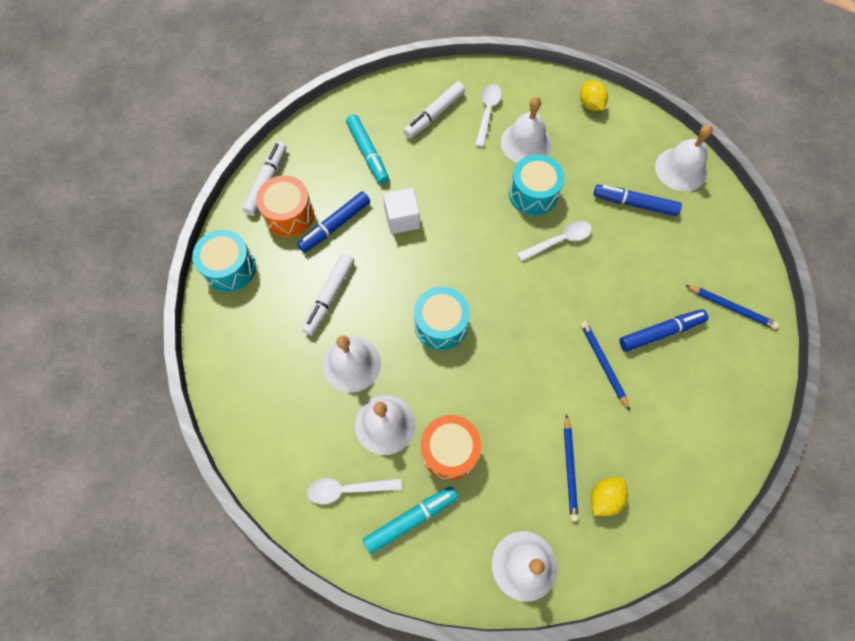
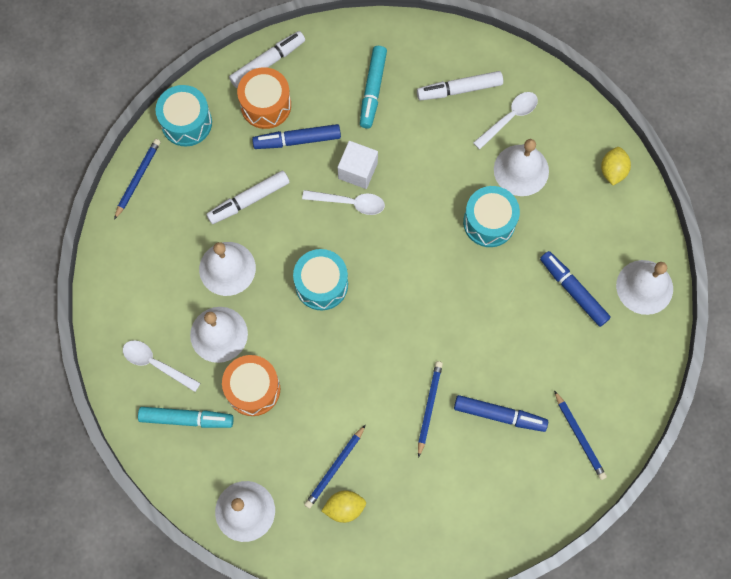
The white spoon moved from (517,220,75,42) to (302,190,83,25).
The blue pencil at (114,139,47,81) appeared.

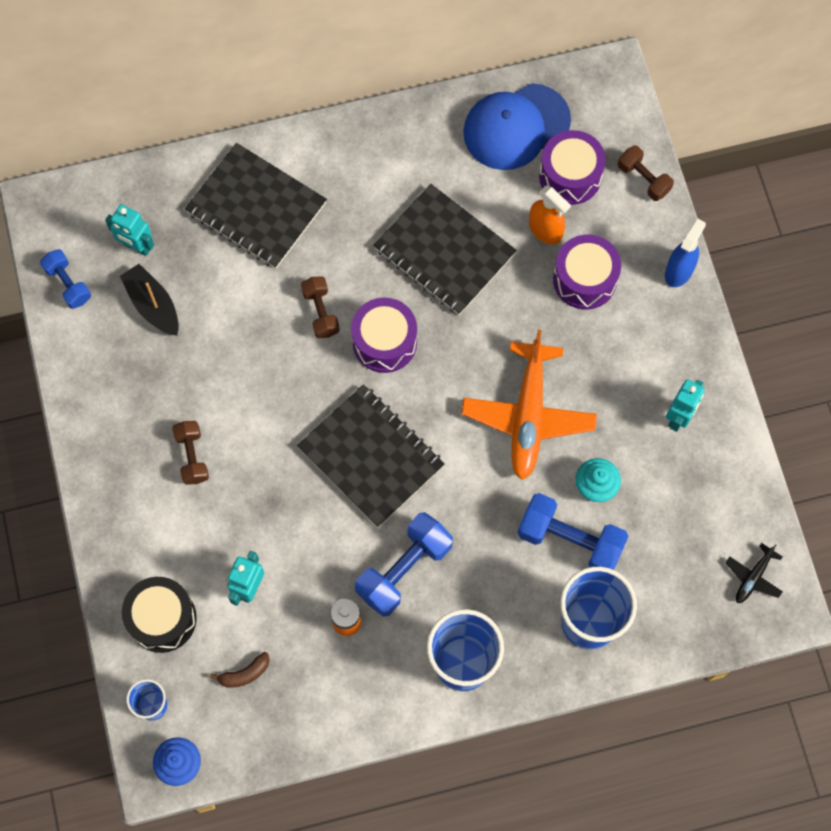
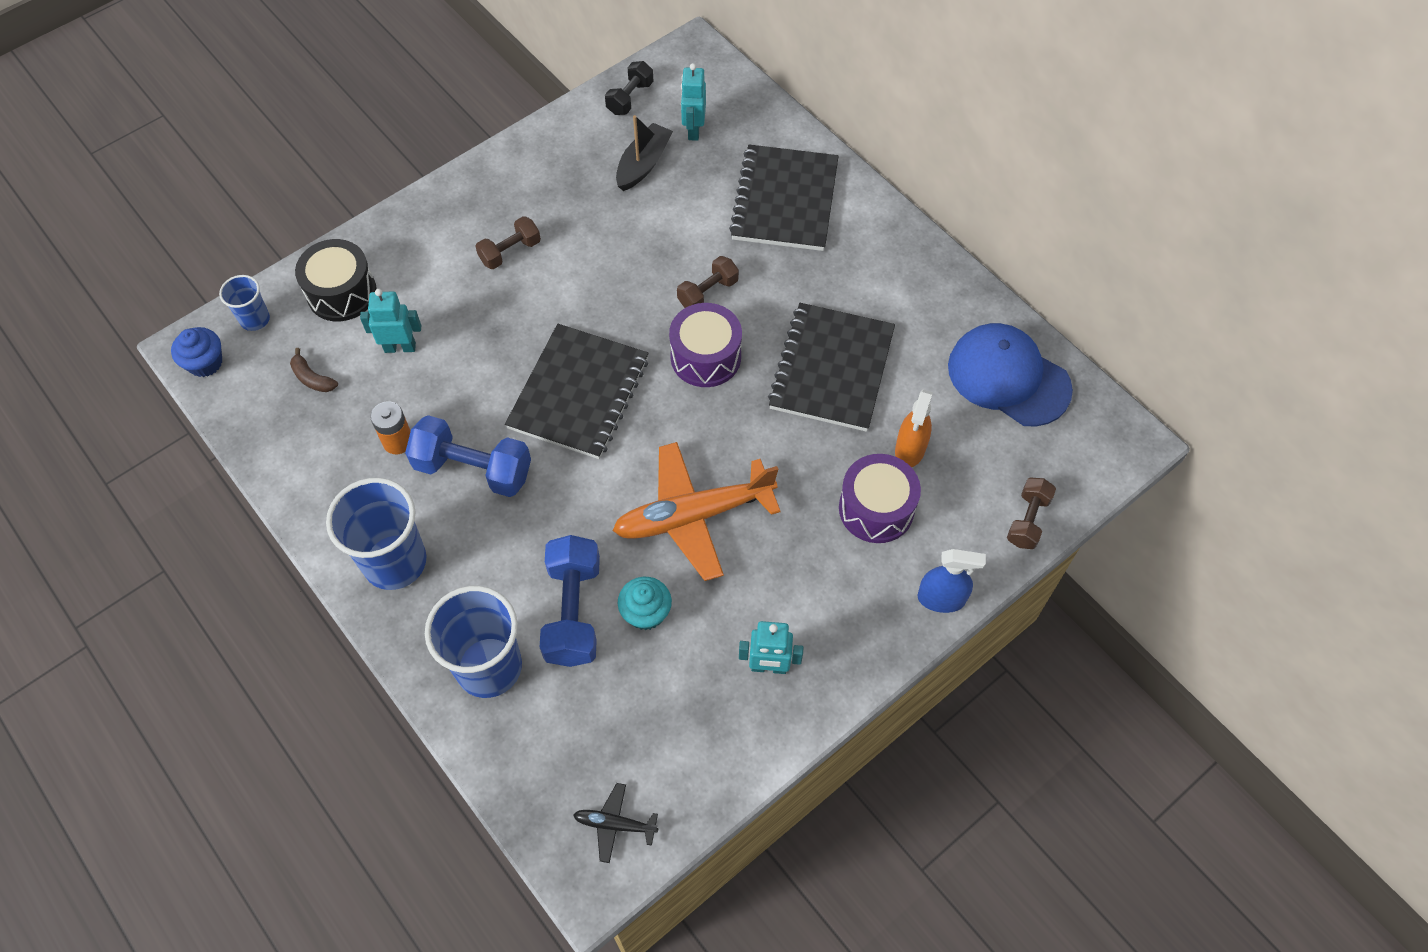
The blue dumbbell at (40,249,51,60) became the black dumbbell at (605,61,48,54).
The purple drum at (539,130,67,75) disappeared.

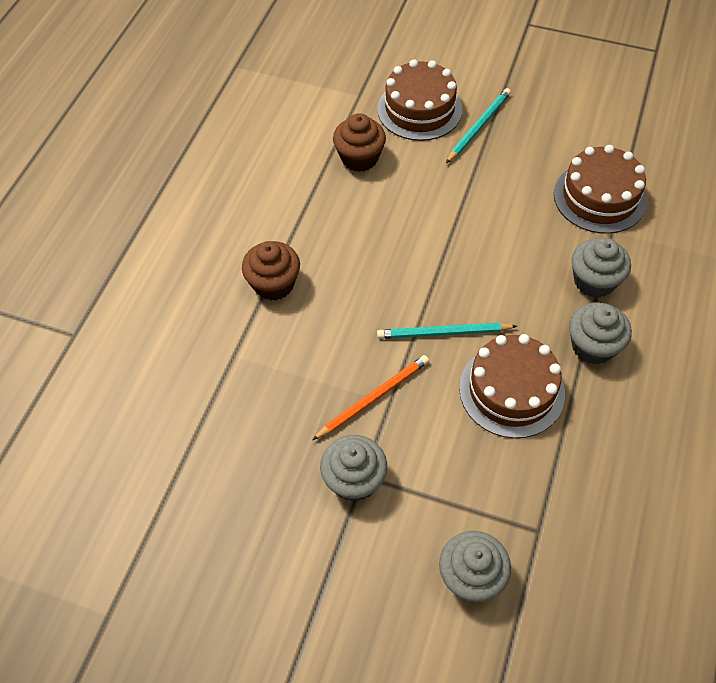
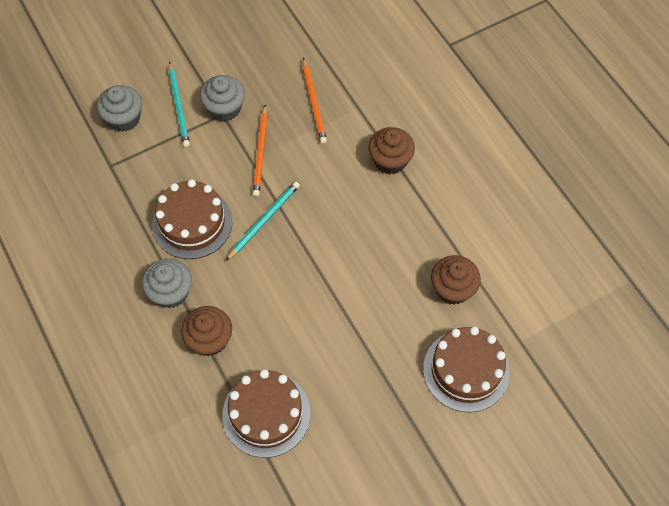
The turquoise pencil moved from (446,88,65,75) to (169,62,21,85).
The grey cupcake at (571,238,60,60) became the brown cupcake at (181,306,51,50).
The orange pencil at (303,57,24,87) appeared.

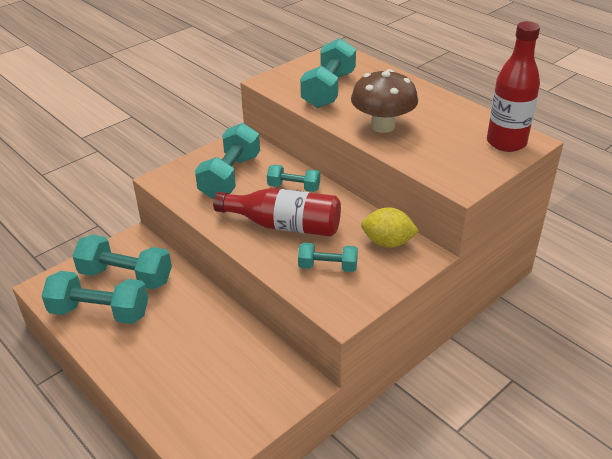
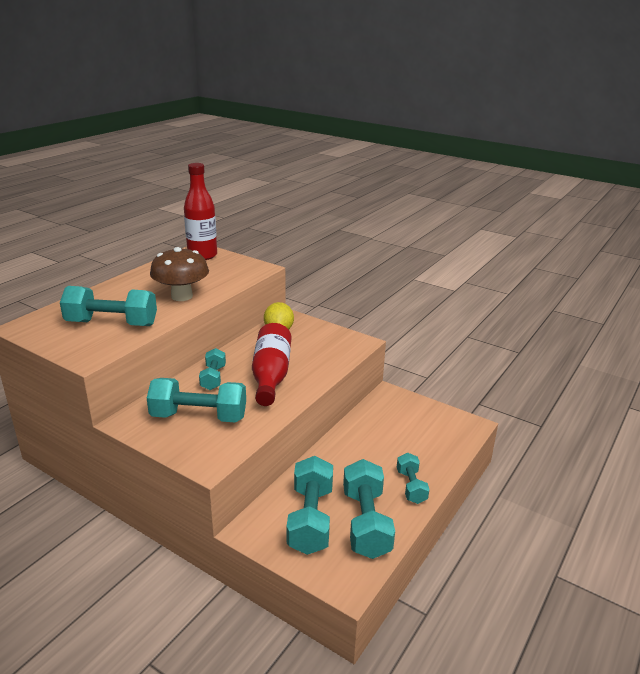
The turquoise dumbbell moved from (298,242,60,30) to (397,453,32,51).

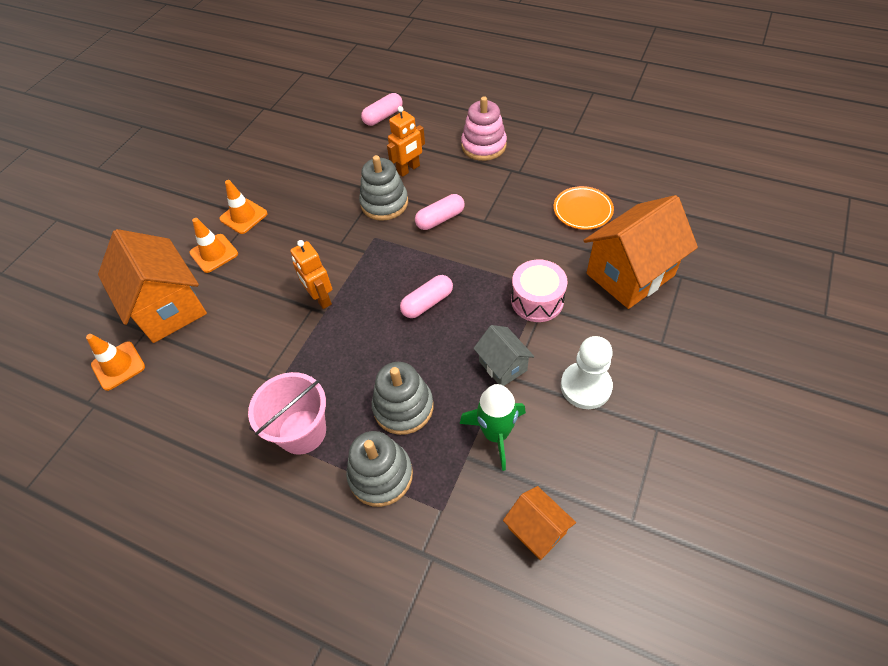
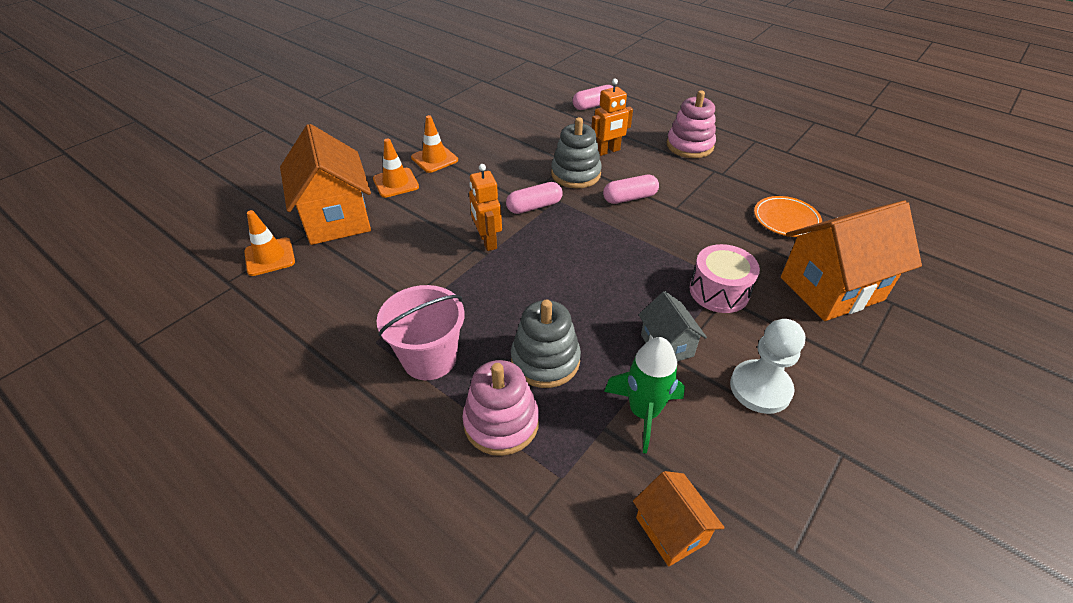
The grey stacking toy at (346,431,67,76) became the pink stacking toy at (462,360,77,96).
The pink capsule moved from (400,275,53,43) to (506,182,57,32).

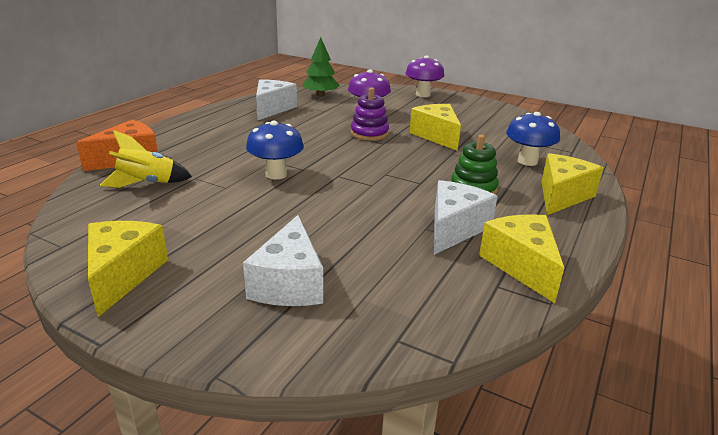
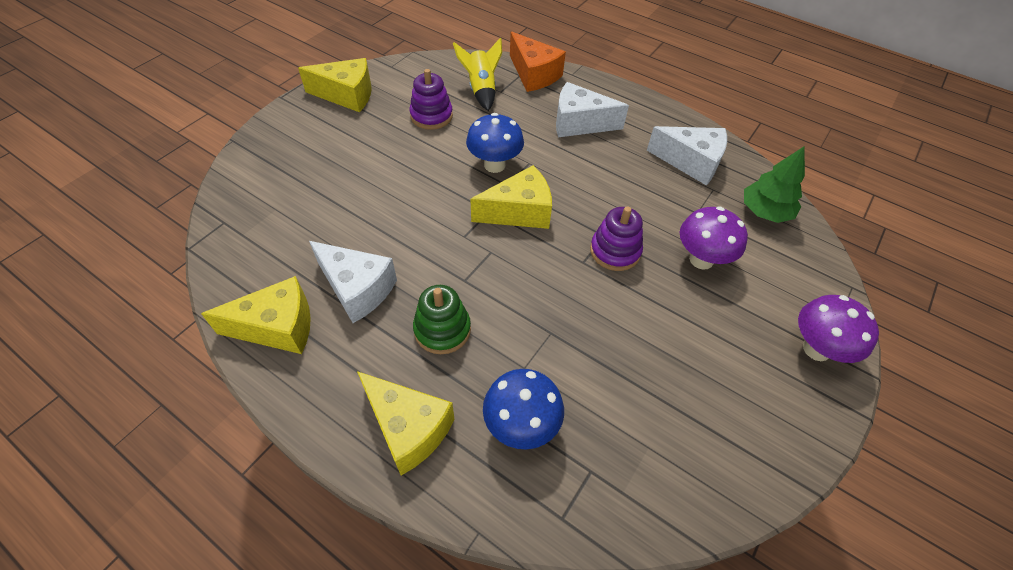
The white cheese moved from (243,215,80,91) to (556,82,73,55).
The yellow cheese moved from (409,104,52,47) to (470,165,82,64).
The purple stacking toy at (410,69,43,61) appeared.

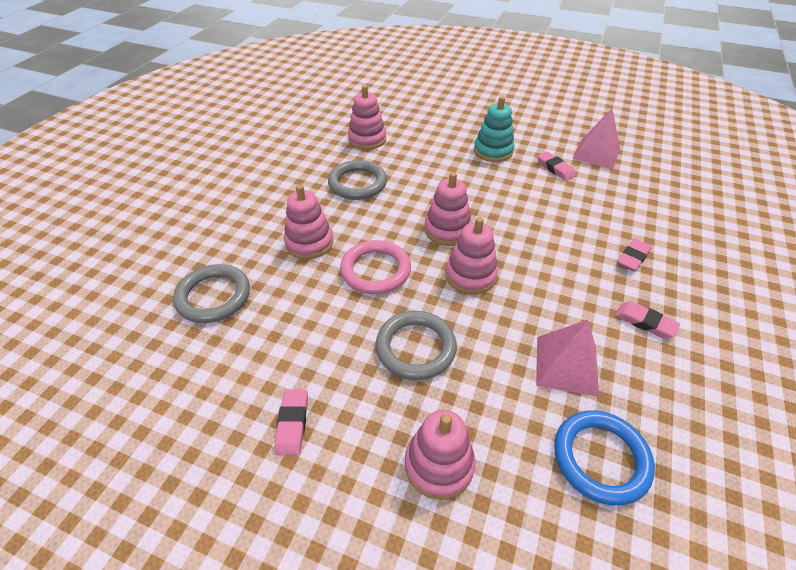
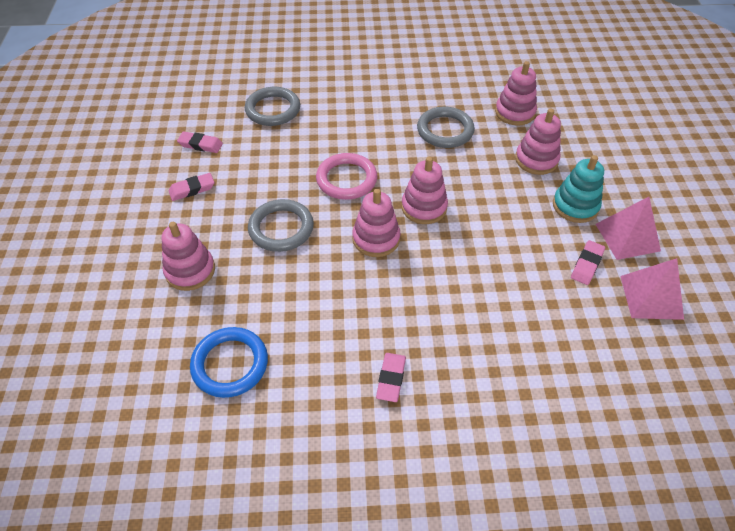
The pink stacking toy moved from (284,185,49,74) to (515,109,46,66).
The pink pyramid moved from (536,320,63,77) to (595,197,66,63).
The pink eraser moved from (617,239,35,33) to (177,132,46,21).

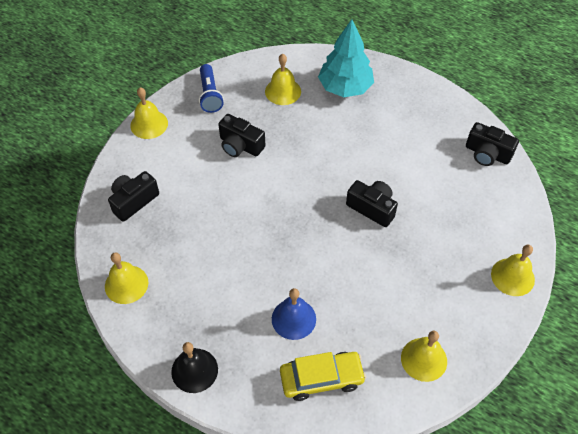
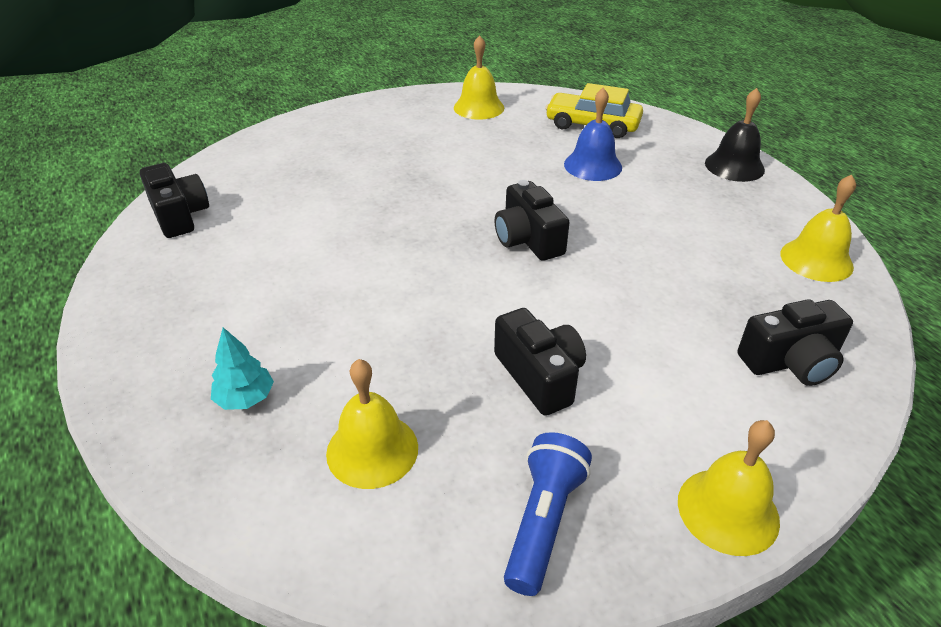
The turquoise tree at (318,19,56,78) changed to 0.47 times the size.
The black camera moved from (346,180,52,47) to (495,180,75,81).
The yellow bell at (491,245,44,51) disappeared.

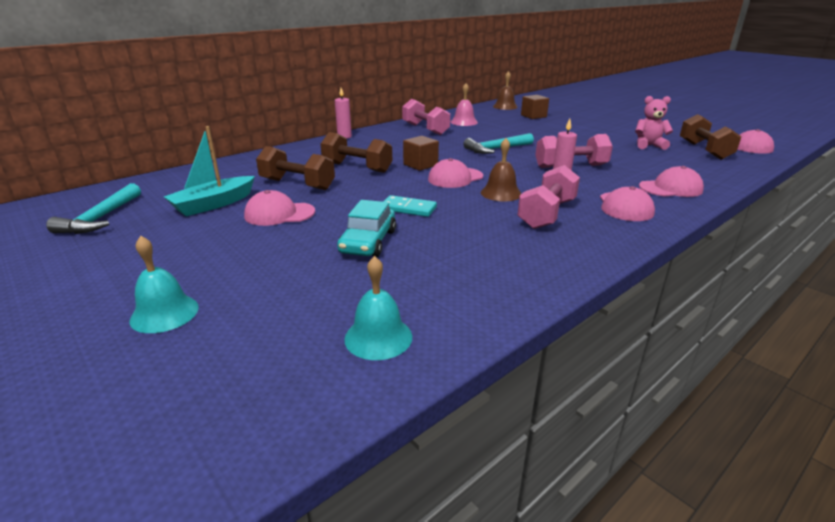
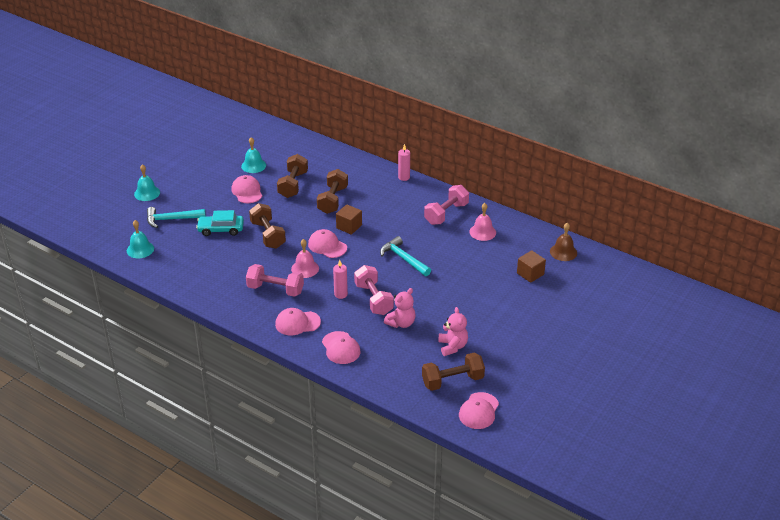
The turquoise hammer moved from (46,183,95,51) to (147,207,59,21).
The turquoise boat at (164,126,91,90) was replaced by the turquoise bell at (241,137,25,36).
The turquoise domino at (383,195,54,22) was replaced by the brown dumbbell at (249,203,37,46).
The brown bell at (481,138,40,63) became the pink bell at (291,239,28,39).
The pink teddy bear at (384,288,31,40) appeared.

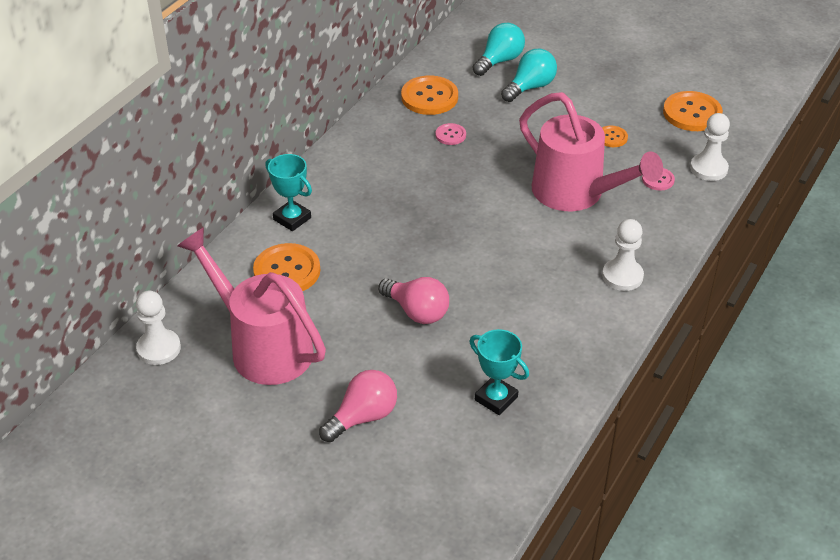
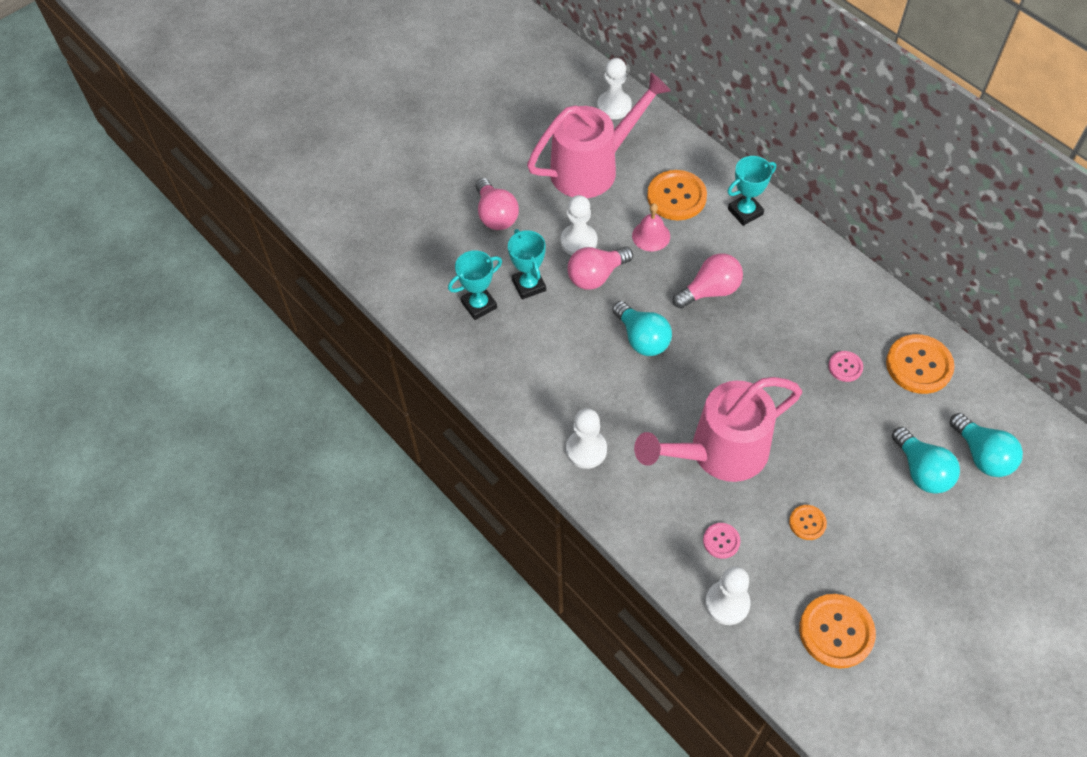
The turquoise trophy at (508,229,38,71) appeared.
The white pawn at (561,195,36,60) appeared.
The turquoise light bulb at (612,301,60,55) appeared.
The pink bell at (632,203,38,49) appeared.
The pink light bulb at (673,253,70,55) appeared.

